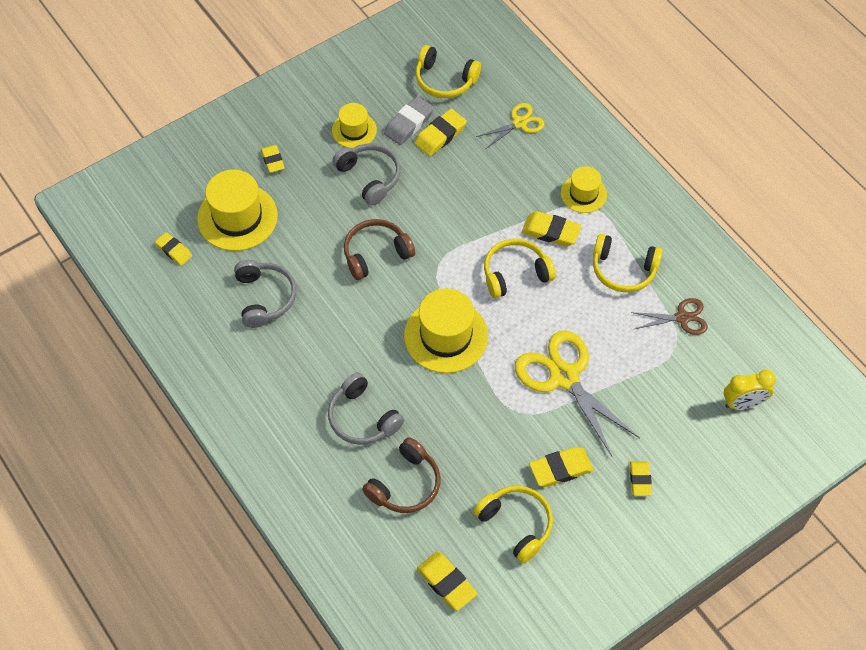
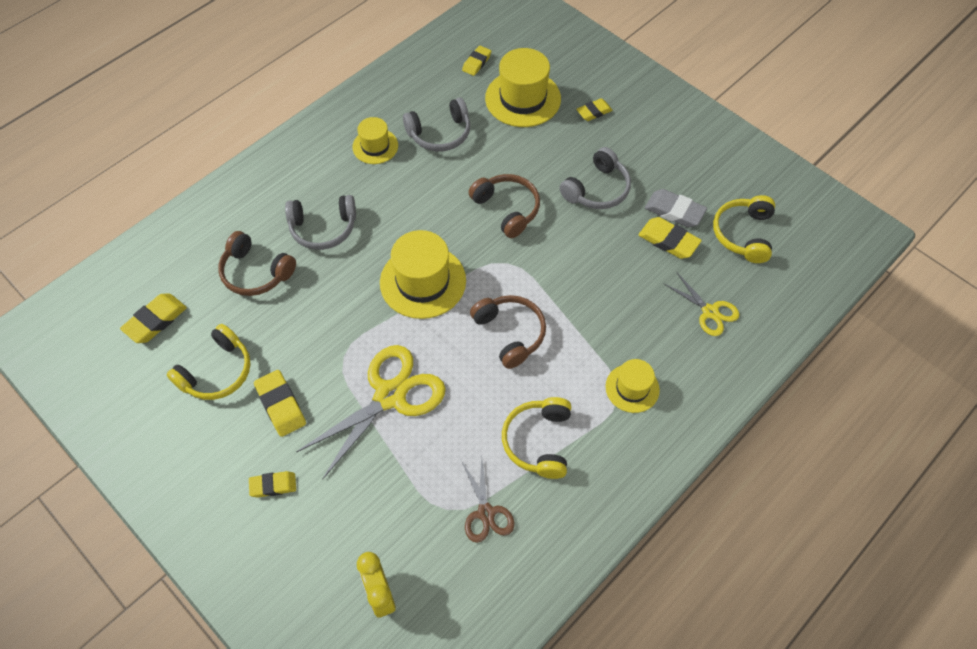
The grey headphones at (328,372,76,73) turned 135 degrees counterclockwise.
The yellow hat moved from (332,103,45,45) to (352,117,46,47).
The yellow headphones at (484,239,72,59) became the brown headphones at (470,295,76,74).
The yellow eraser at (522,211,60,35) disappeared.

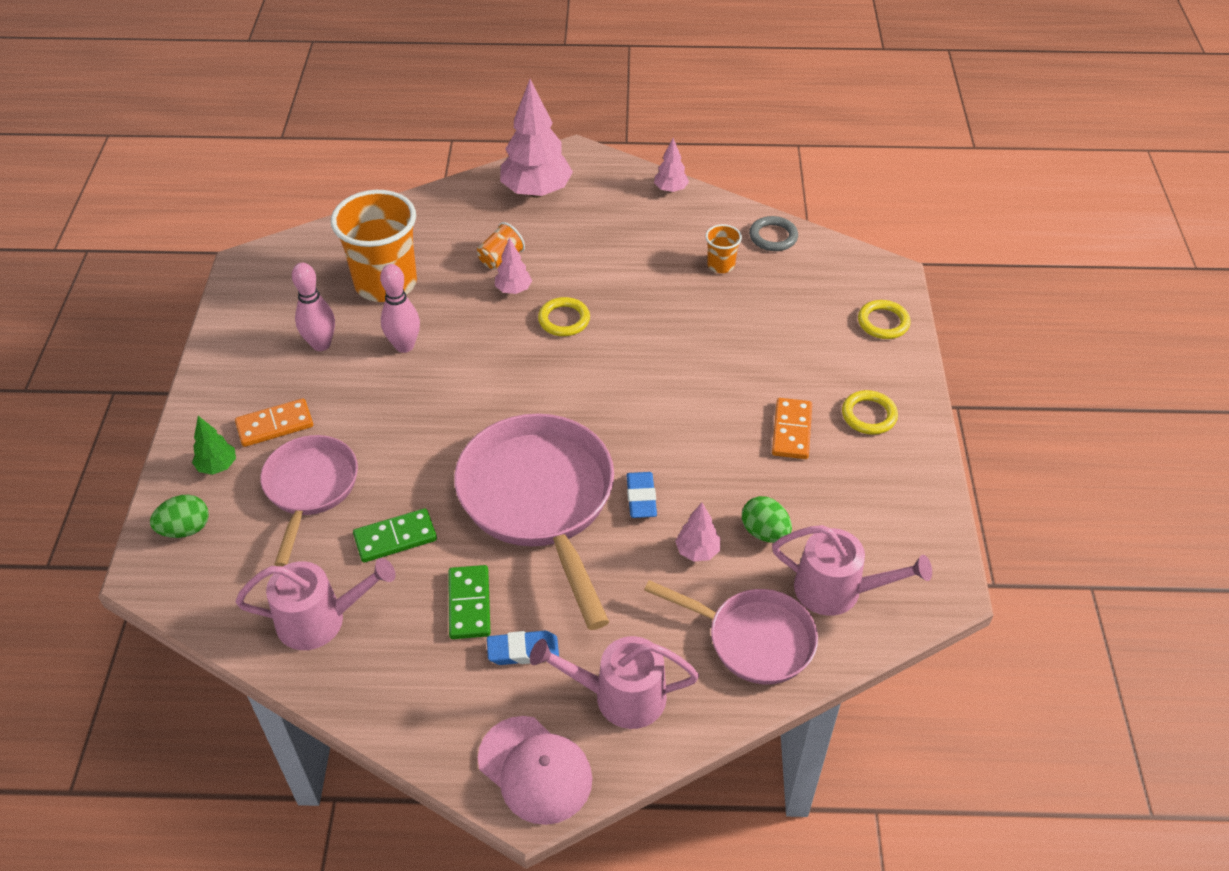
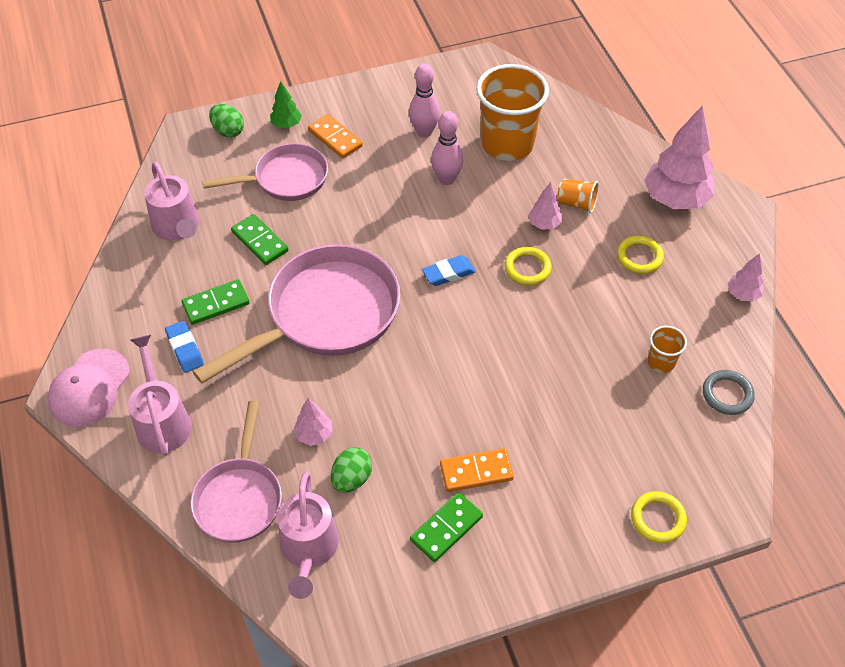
The blue eraser moved from (626,472,31,46) to (422,255,54,31).
The yellow ring moved from (842,390,56,45) to (617,236,47,38).
The green domino at (410,492,73,70) appeared.

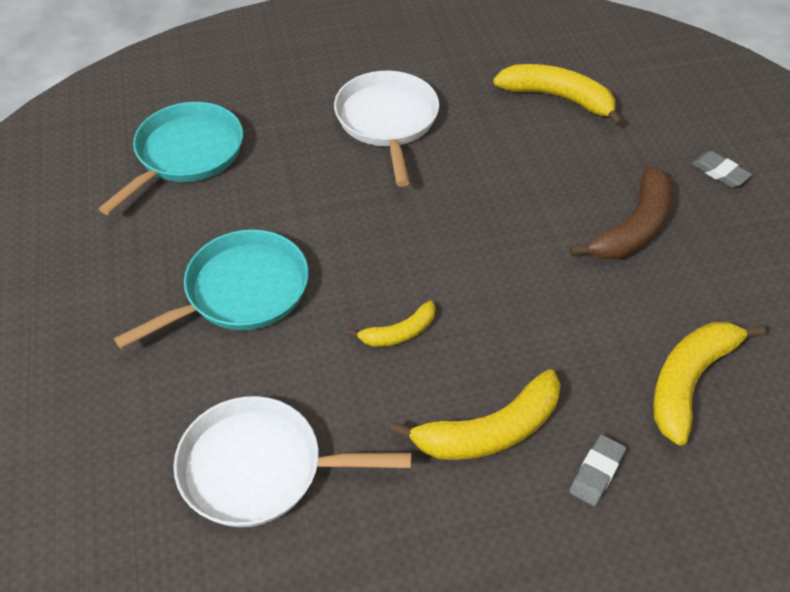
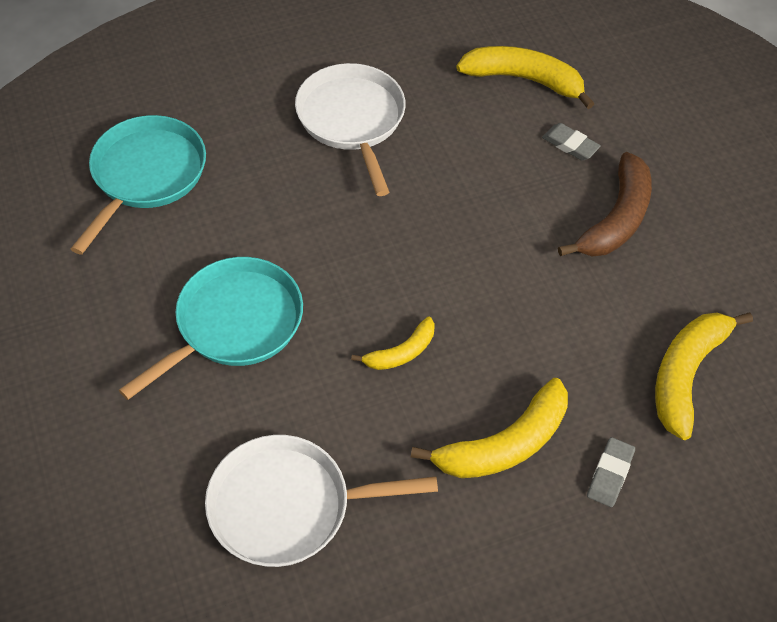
The grey eraser moved from (691,151,61,37) to (542,123,59,38).

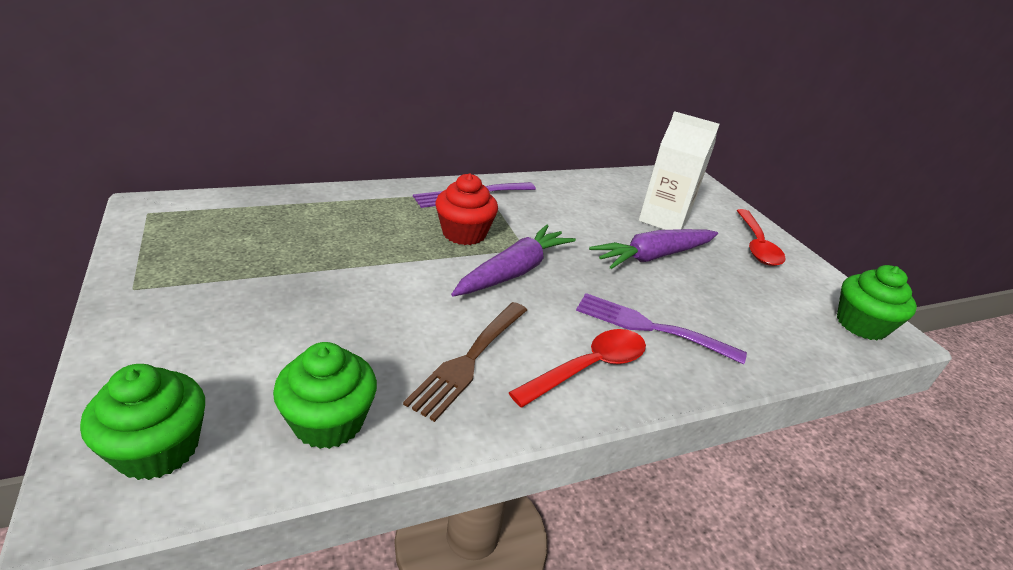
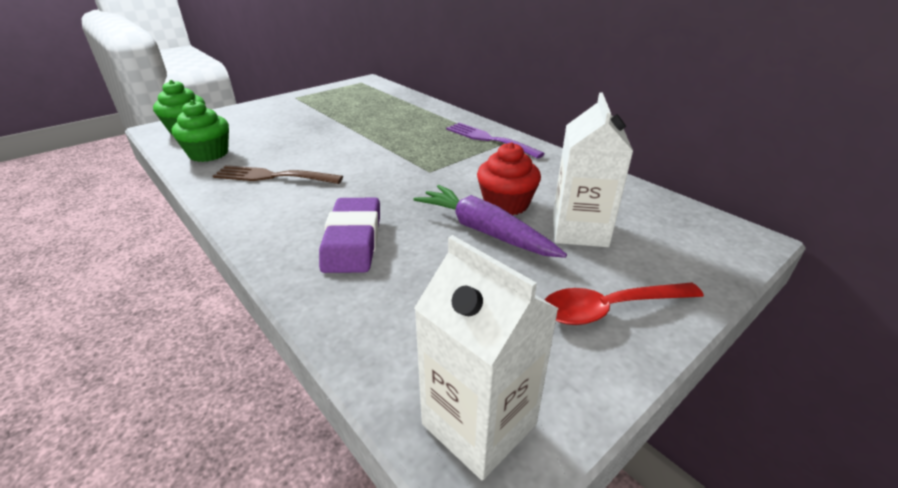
The red cupcake moved from (436,174,62,71) to (477,142,64,73).
The purple carrot at (451,224,125,73) disappeared.
The red spoon at (508,329,138,78) disappeared.
The purple fork at (576,293,171,71) was replaced by the purple eraser at (319,198,61,75).
The green cupcake at (837,265,80,75) was replaced by the white carton at (414,235,145,245).

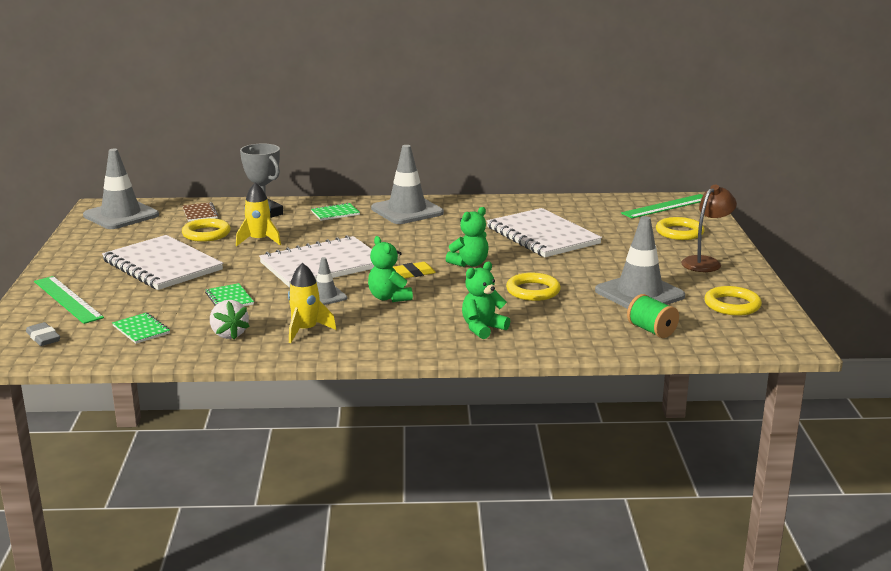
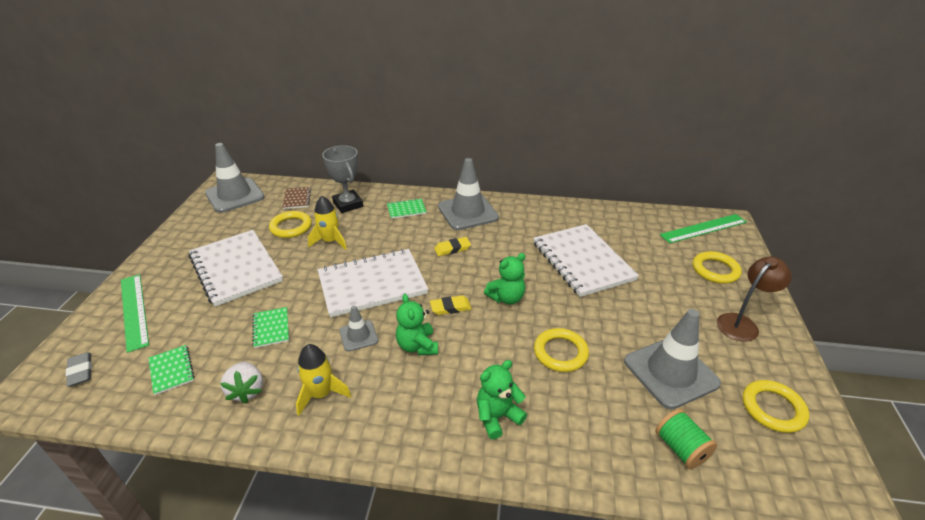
The yellow eraser at (434,237,37,19) appeared.

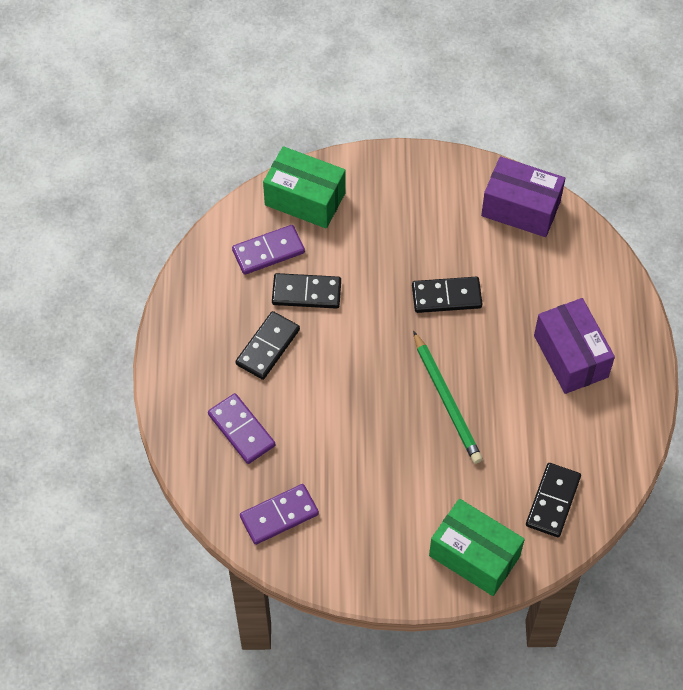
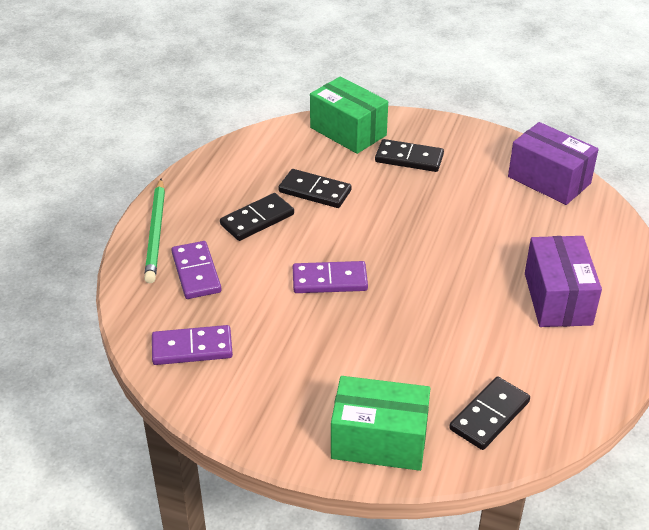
The purple domino moved from (232,225,73,50) to (293,261,75,32).
The black domino moved from (412,277,71,36) to (375,139,69,33).
The green pencil moved from (413,331,70,133) to (144,179,21,104).
The green box at (429,499,96,97) turned 45 degrees counterclockwise.

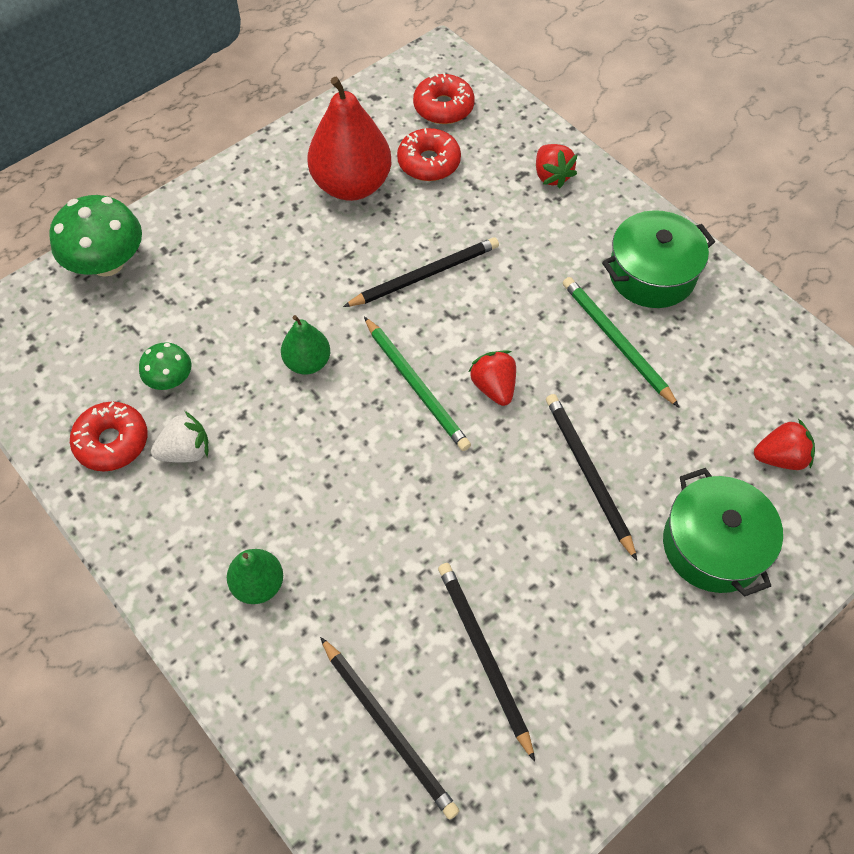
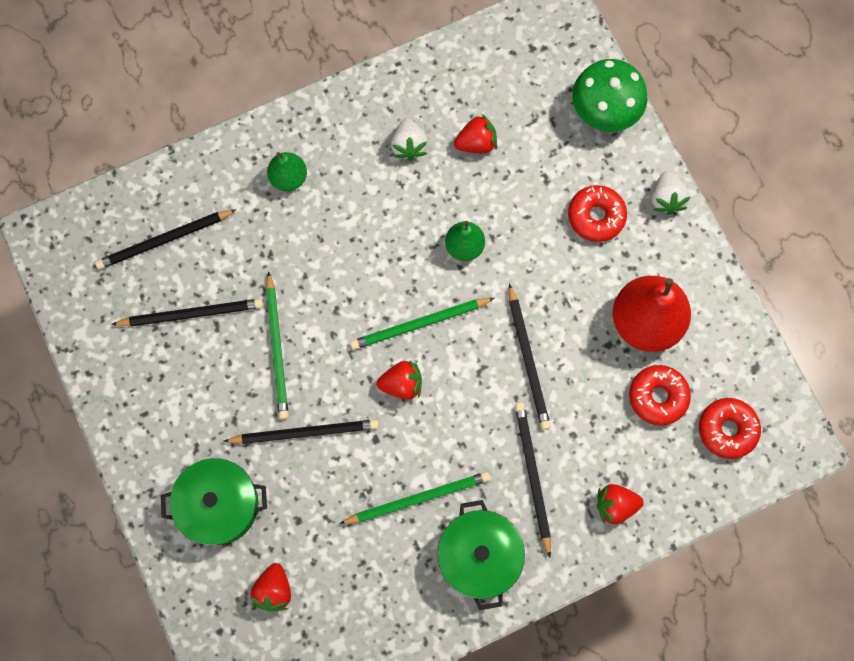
The red donut moved from (70,401,78,70) to (568,185,59,57).
The green mushroom at (139,342,52,48) was replaced by the red strawberry at (454,114,43,39).
The green pencil at (266,271,23,149) appeared.
The black pencil at (515,402,36,156) appeared.
The white strawberry at (652,171,38,44) appeared.

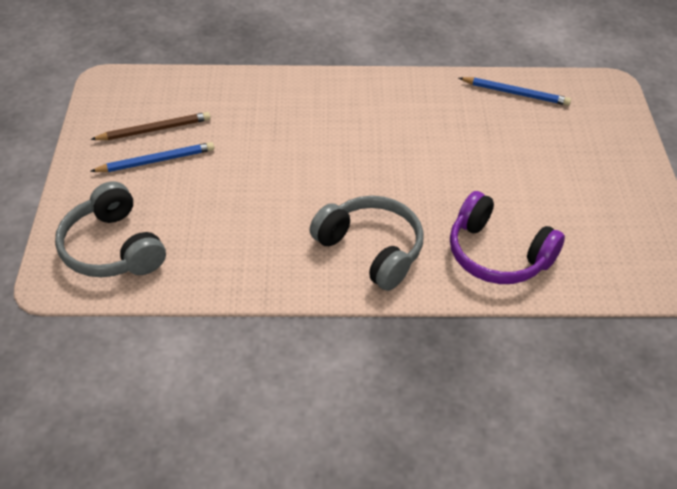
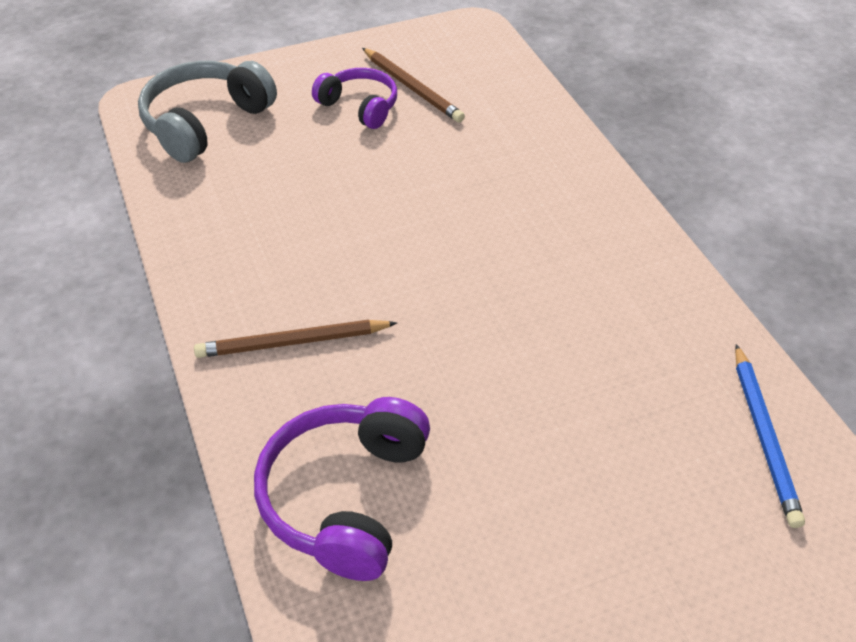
The blue pencil at (90,142,124,30) was replaced by the purple headphones at (312,68,85,61).
The grey headphones at (310,196,114,95) was replaced by the brown pencil at (194,320,203,38).

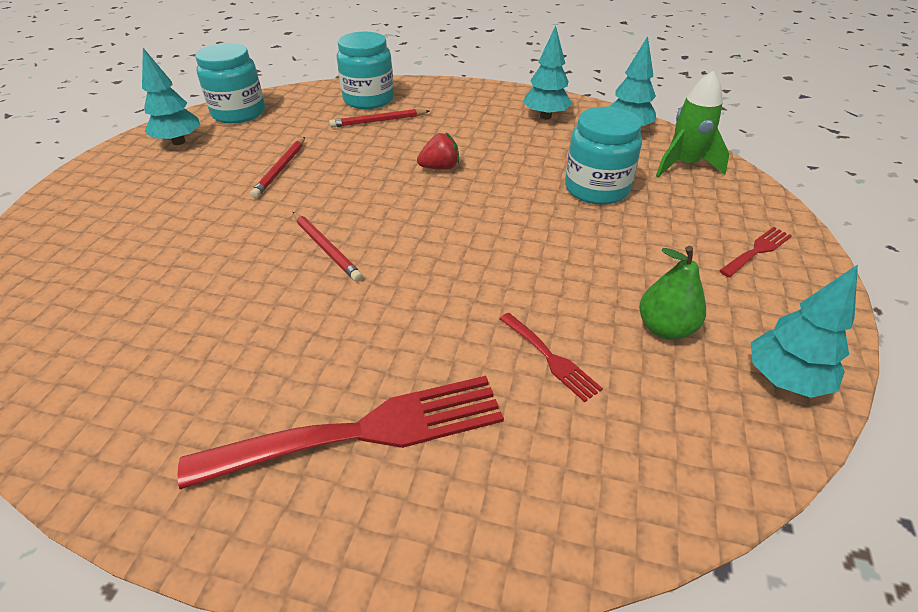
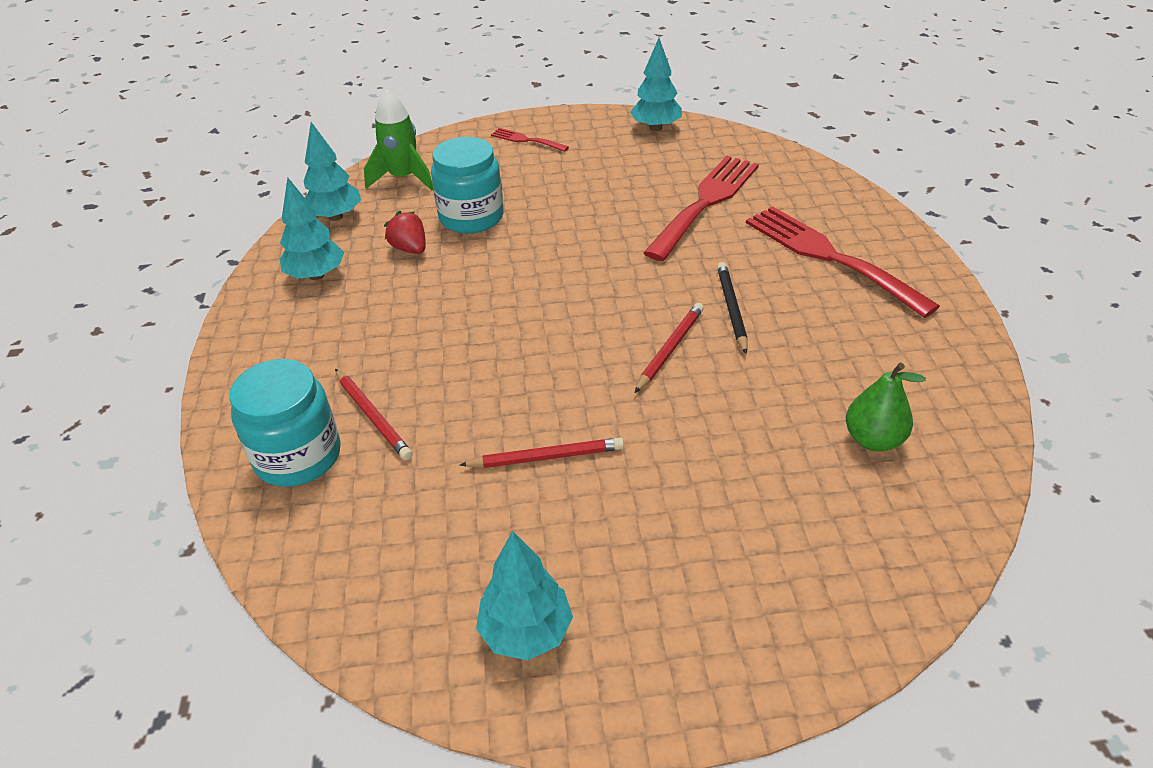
The turquoise jar at (195,43,70,81) disappeared.
The red strawberry moved from (417,133,42,37) to (384,211,42,43).
The red fork at (499,313,104,89) changed to 2.12 times the size.
The green pear moved from (639,246,67,94) to (846,363,80,89).
The black pencil at (717,262,31,92) appeared.

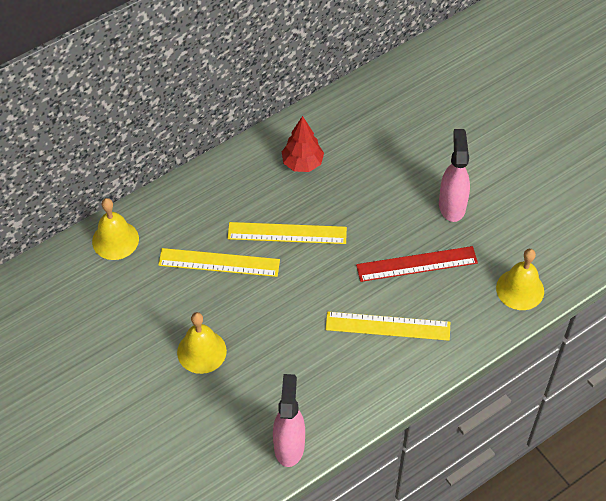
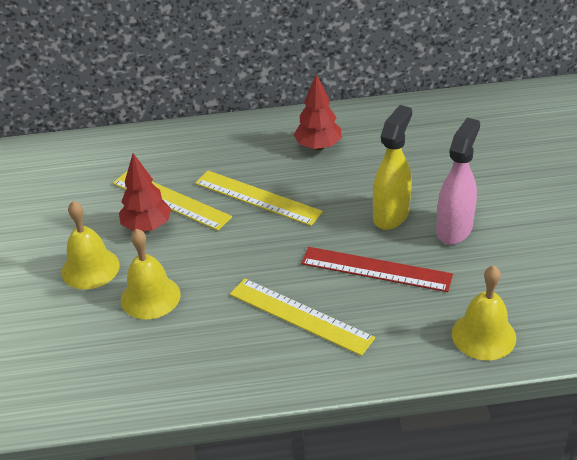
The yellow bell moved from (92,198,47,62) to (121,229,59,90).
The pink spray bottle at (273,374,32,93) disappeared.
The red tree at (119,153,52,78) appeared.
The yellow spray bottle at (373,105,39,125) appeared.

